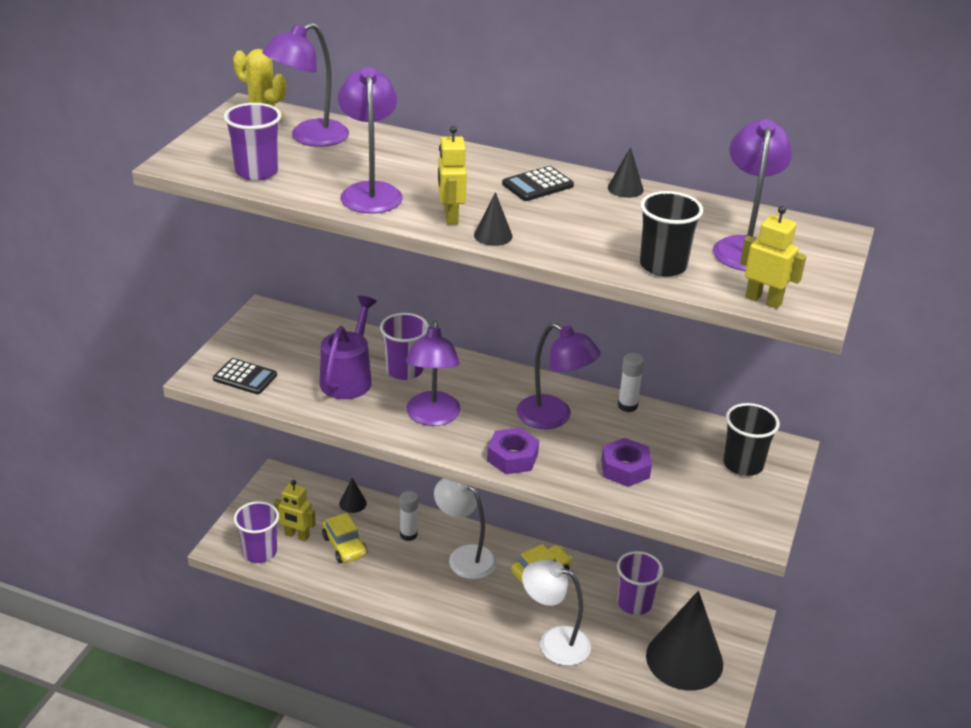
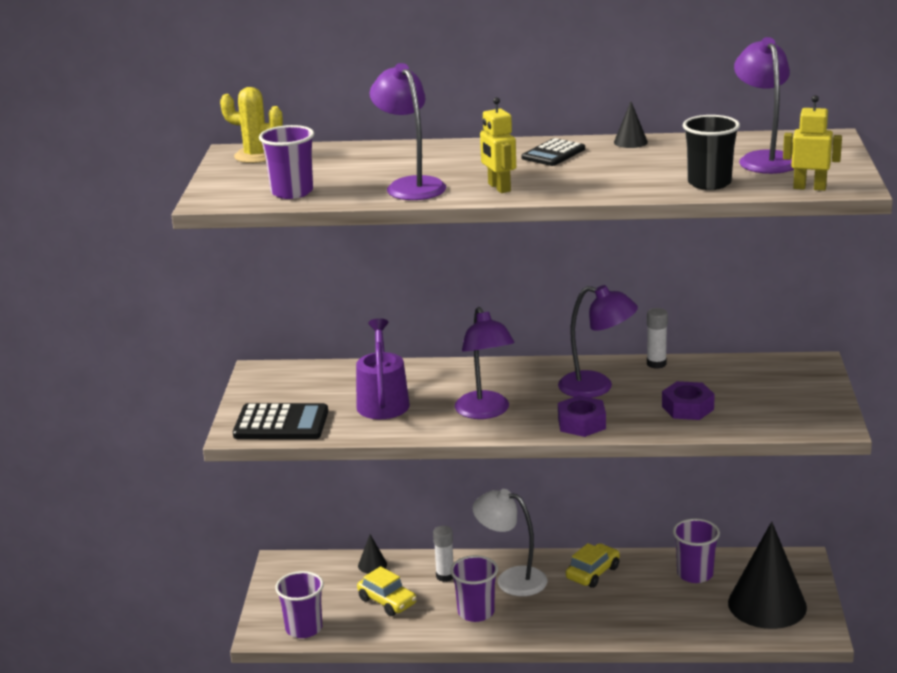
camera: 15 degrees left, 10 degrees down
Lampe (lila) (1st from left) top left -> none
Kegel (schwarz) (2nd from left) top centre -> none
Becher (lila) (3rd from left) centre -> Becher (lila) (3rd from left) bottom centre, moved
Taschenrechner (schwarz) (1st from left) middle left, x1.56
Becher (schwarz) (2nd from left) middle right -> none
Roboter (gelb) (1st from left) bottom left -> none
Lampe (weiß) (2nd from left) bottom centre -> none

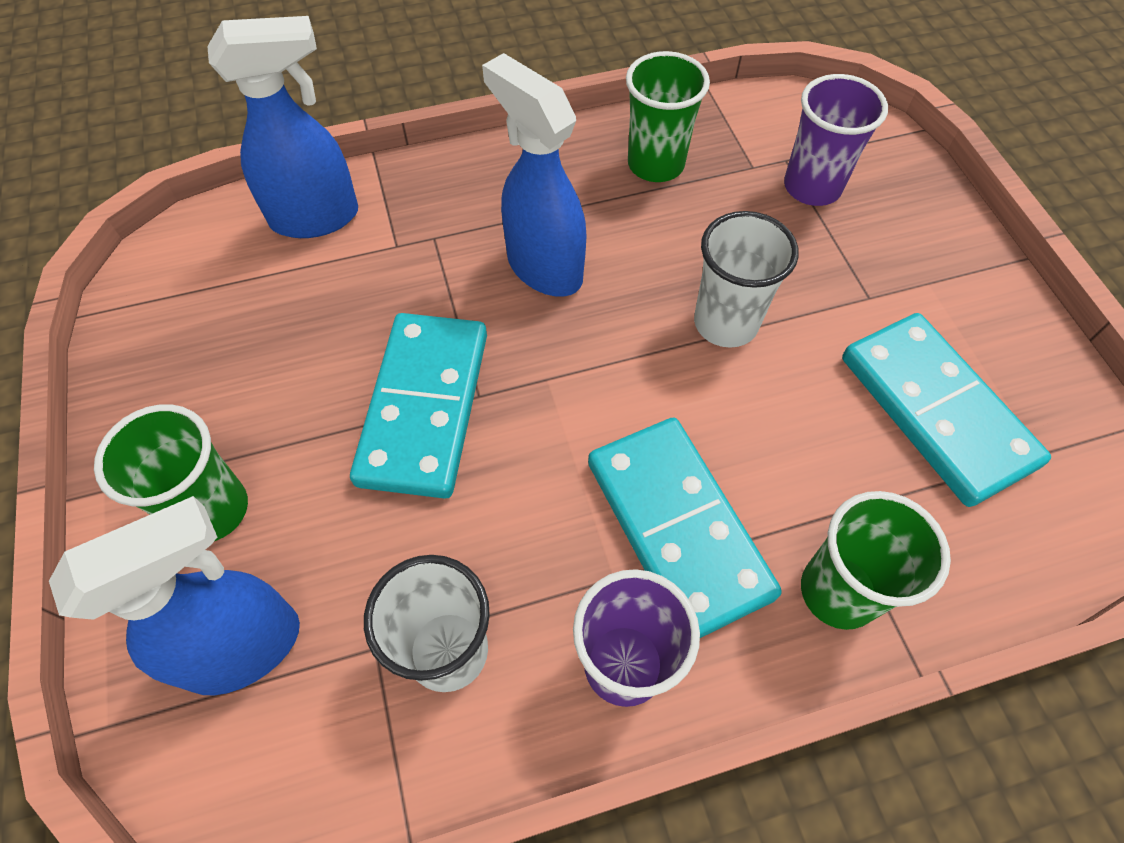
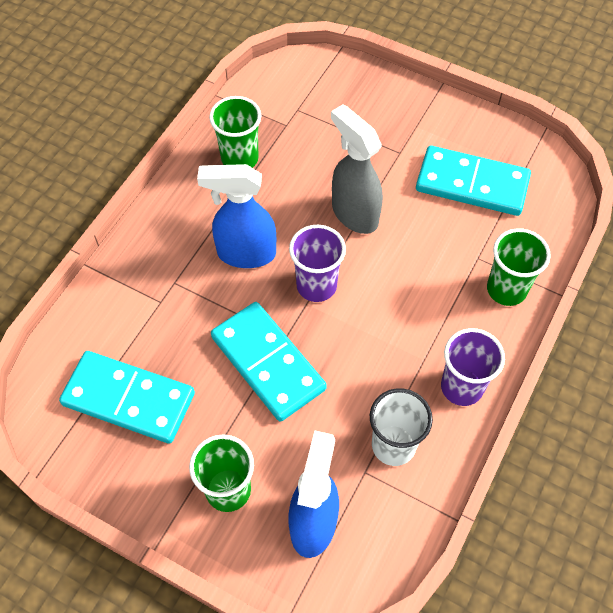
camera: 45 degrees left, 0 degrees up
Sprühflasche (blau) (2nd from left) top left -> none
Becher (lila) (2nd from left in the first image) top right -> Becher (lila) (1st from left) centre, moved
Becher (weiß) (2nd from left) top centre -> Sprühflasche (grau) top centre
Dominostein (türkis) (2nd from left in the first image) centre -> Dominostein (türkis) (1st from left) middle left, moved

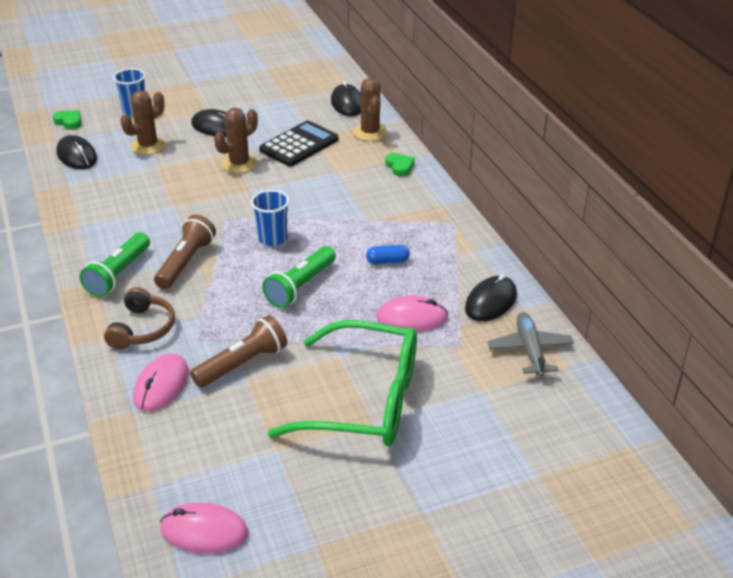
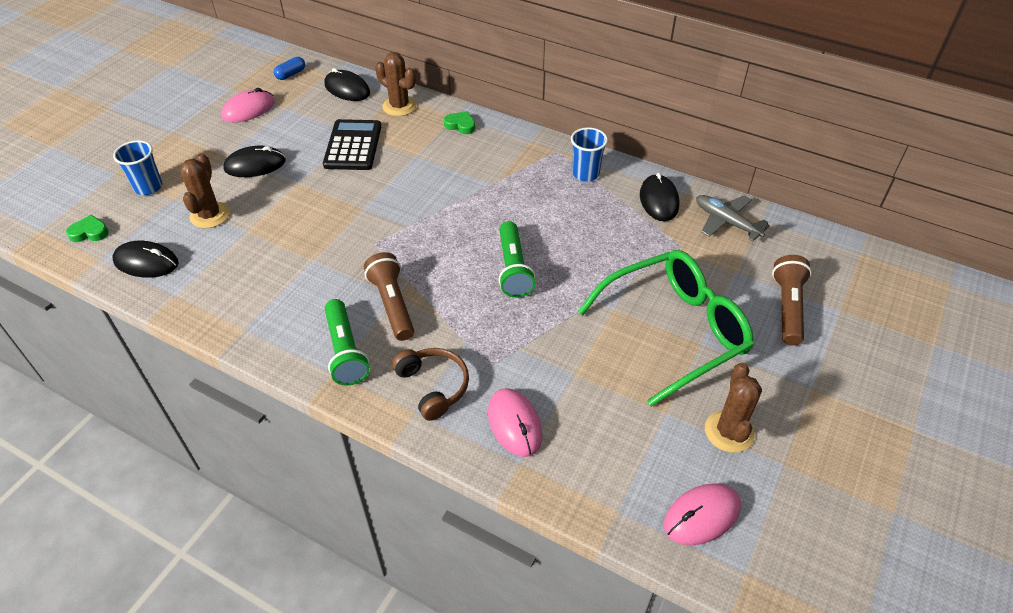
camera: 40 degrees left, 10 degrees up
Kaktus (braun) (2nd from left in the first image) top left -> Kaktus (braun) (3rd from left) middle right, moved
Becher (blau) (2nd from left) centre -> Becher (blau) (2nd from left) top centre, moved
Kapsel (blau) centre -> Kapsel (blau) top left, moved
Computermaus (rosa) (3rd from left in the first image) centre -> Computermaus (rosa) (1st from left) top left, moved
Taschenlampe (braun) (2nd from left) middle left -> Taschenlampe (braun) (2nd from left) middle right, moved

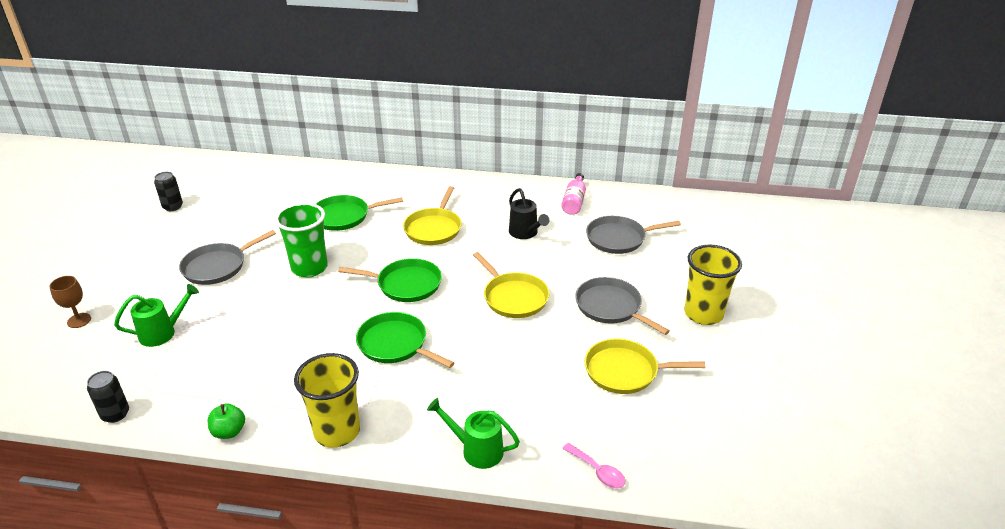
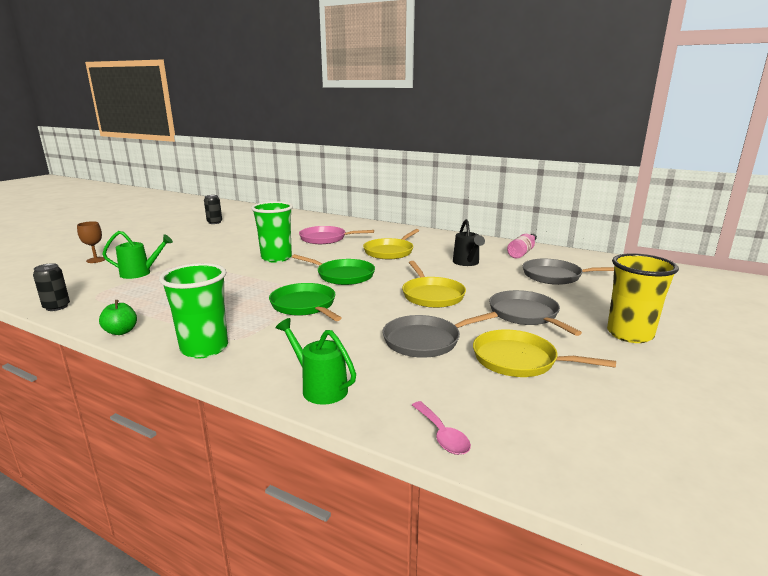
camera: 20 degrees right, 15 degrees down
Pfanne (grün) (1st from left) centre -> Pfanne (rosa) centre
Pfanne (grau) (1st from left) middle left -> Pfanne (grau) (1st from left) centre, moved
Becher (gelb) (1st from left) bottom left -> Becher (grün) (1st from left) middle left

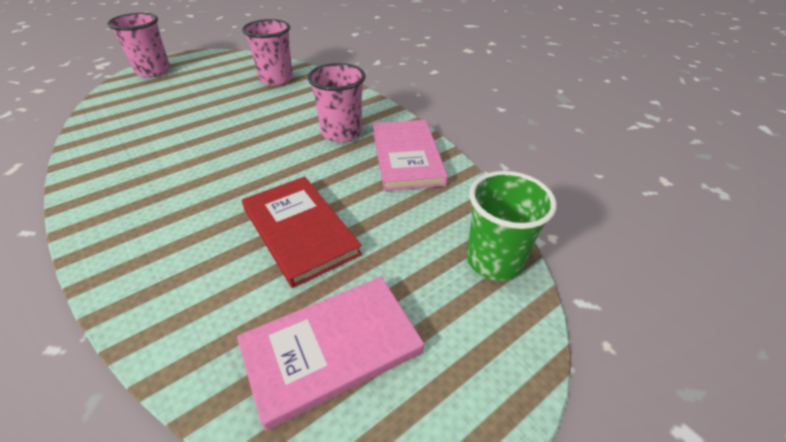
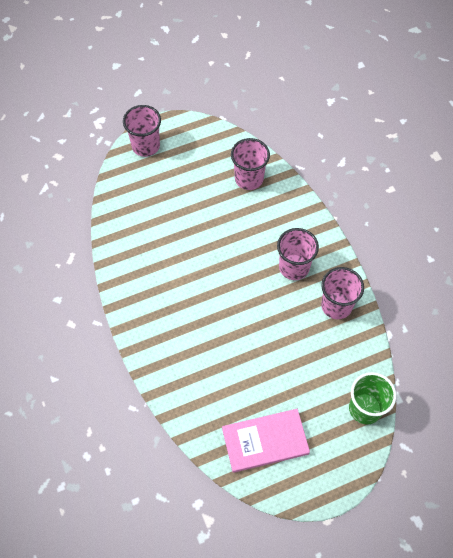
camera: 15 degrees right, 20 degrees up
Buch (rosa) (2nd from left) centre -> Becher (rosa) (4th from left) middle right
Buch (rot) centre -> none

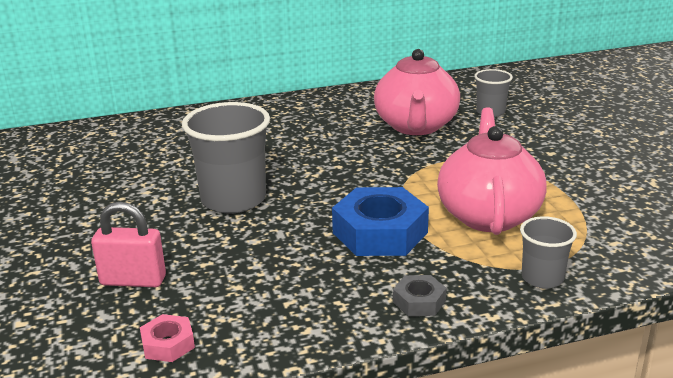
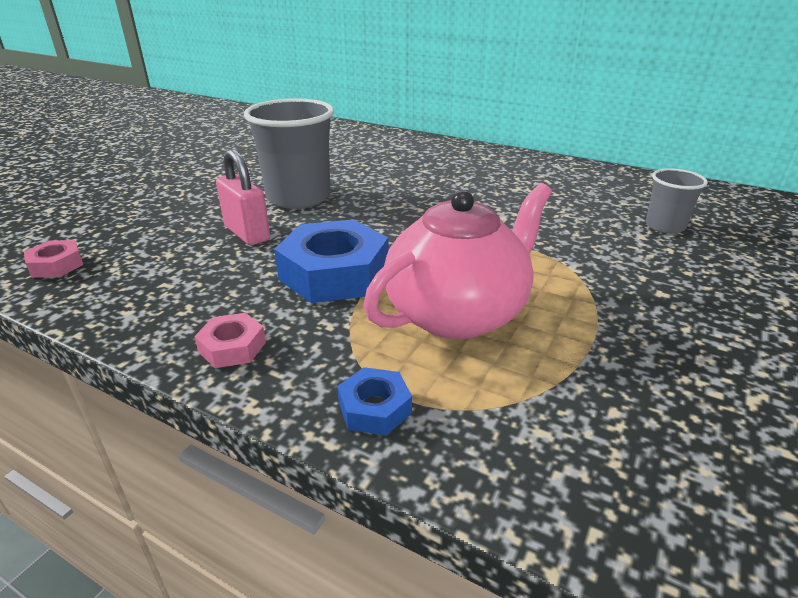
camera: 45 degrees right, 5 degrees up
Teekanne (rosa) (1st from left) top centre -> none
Vorhängeschloss (rosa) middle left -> Vorhängeschloss (rosa) top left, moved
Becher (grau) (3rd from left) bottom right -> Sechskantmutter (blau) (2nd from left) bottom centre
Sechskantmutter (grau) bottom centre -> Sechskantmutter (rosa) (2nd from left) middle left

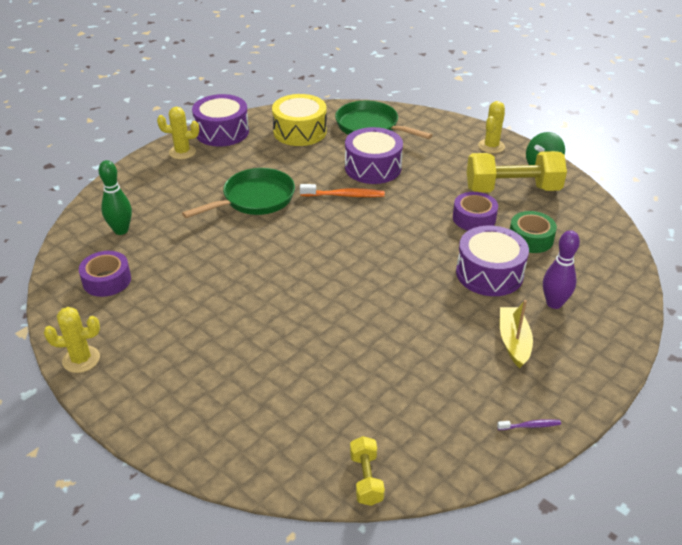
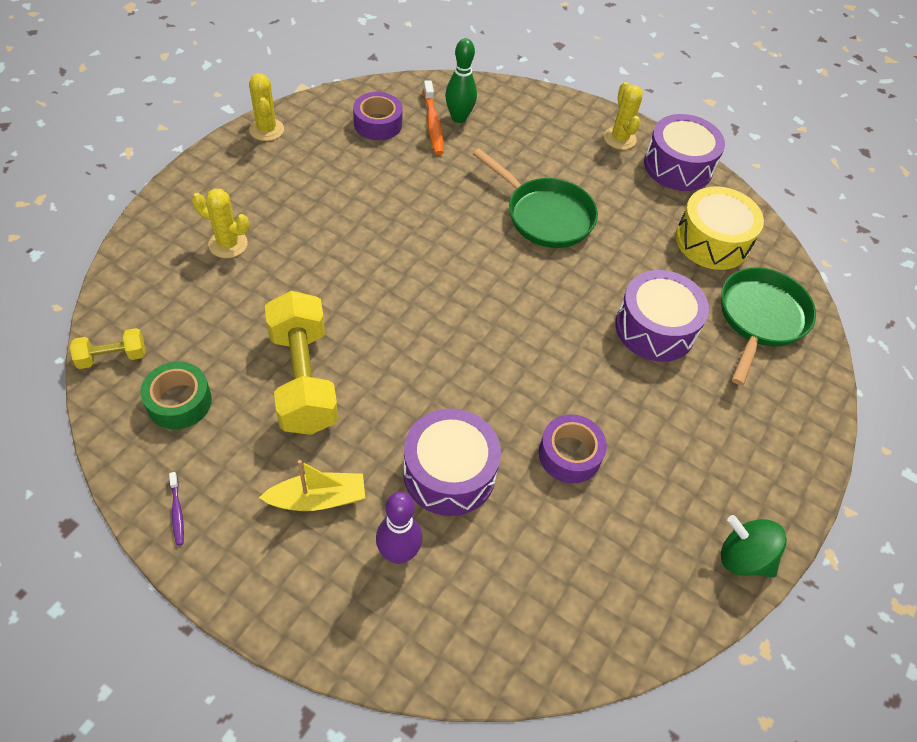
camera: 75 degrees right, 15 degrees up
Kaktus (gelb) (3rd from left in the first image) top right -> Kaktus (gelb) (1st from left) top left, moved
Hantel (gelb) (2nd from left) top right -> Hantel (gelb) (2nd from left) middle left, moved
Zahnbürste (orange) centre -> Zahnbürste (orange) top centre, moved
Klebeband (grün) middle right -> Klebeband (grün) middle left, moved

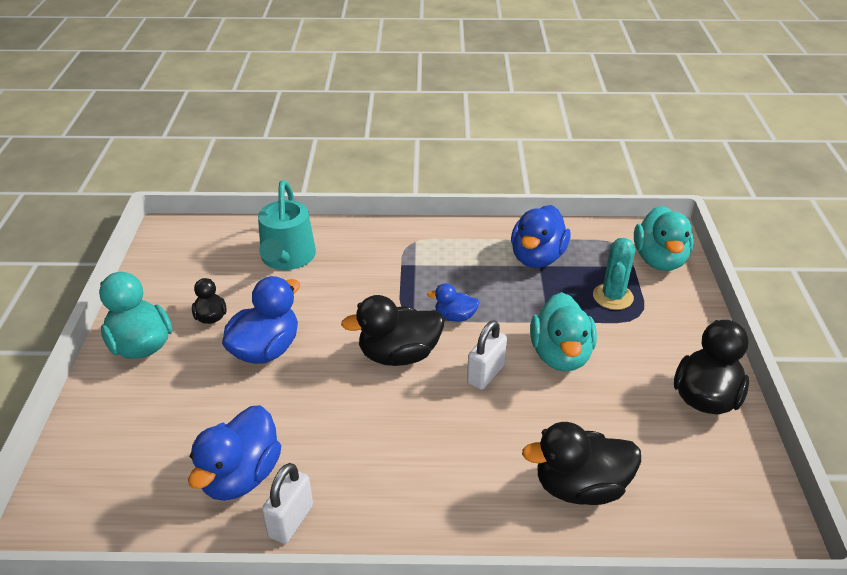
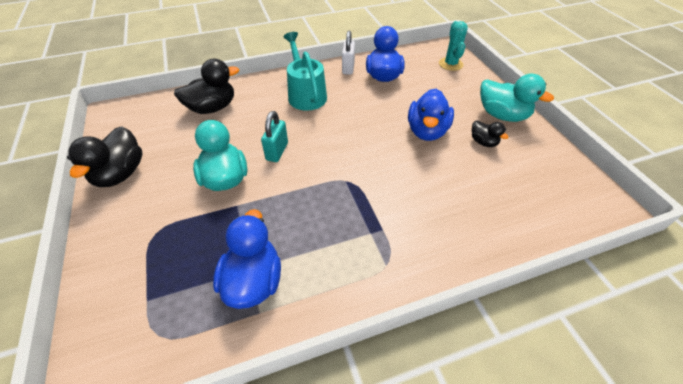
camera: 160 degrees right, 10 degrees up
Gießkanne (türkis) centre -> Gießkanne (türkis) top centre, moved
Ente (türkis) (3rd from left) middle right -> none
Kaktus (türkis) middle right -> Kaktus (türkis) top centre, moved
Ente (blau) (3rd from left) centre -> none
Ente (schwarz) (2nd from left) centre -> none
Vorhängeschloss (weiß) (2nd from left) centre -> Vorhängeschloss (türkis) centre

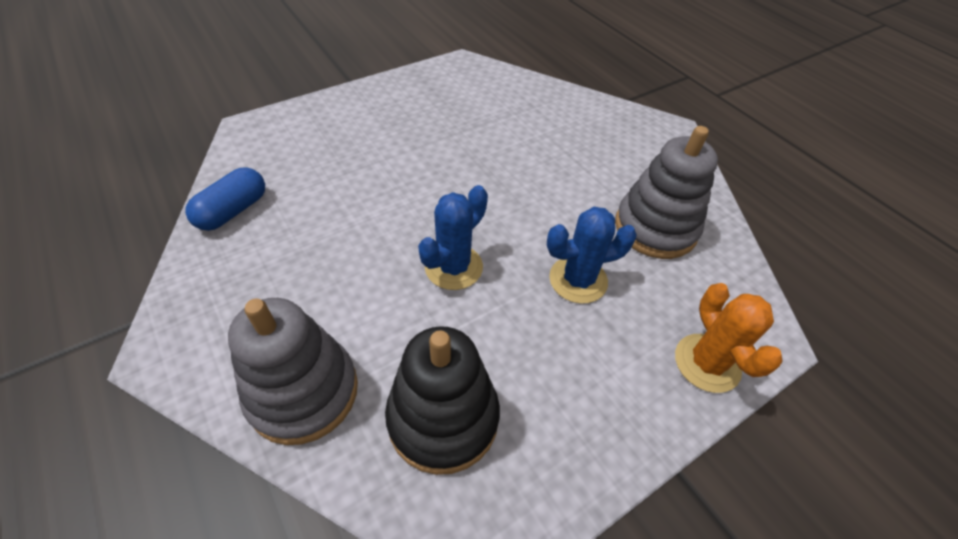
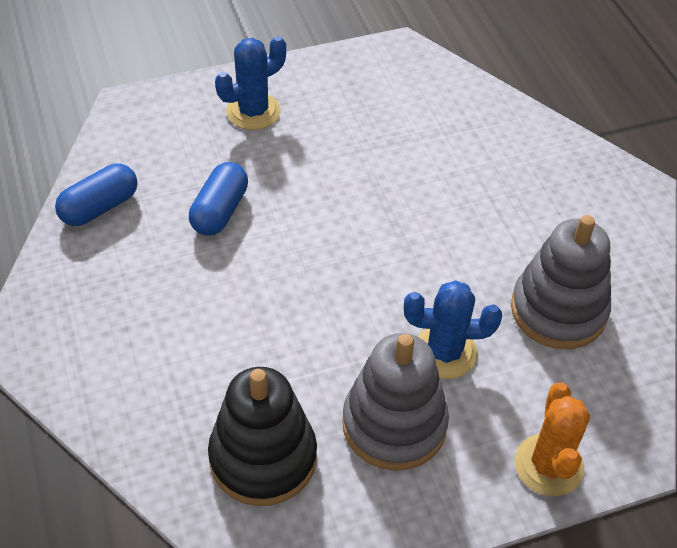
camera: 15 degrees right, 0 degrees up
Kaktus (blau) (1st from left) centre -> Kaktus (blau) (1st from left) top centre, moved
Stapelspielzeug (grau) (1st from left) bottom left -> Stapelspielzeug (grau) (1st from left) bottom centre, moved
none -> Kapsel (blau) (2nd from left) middle left

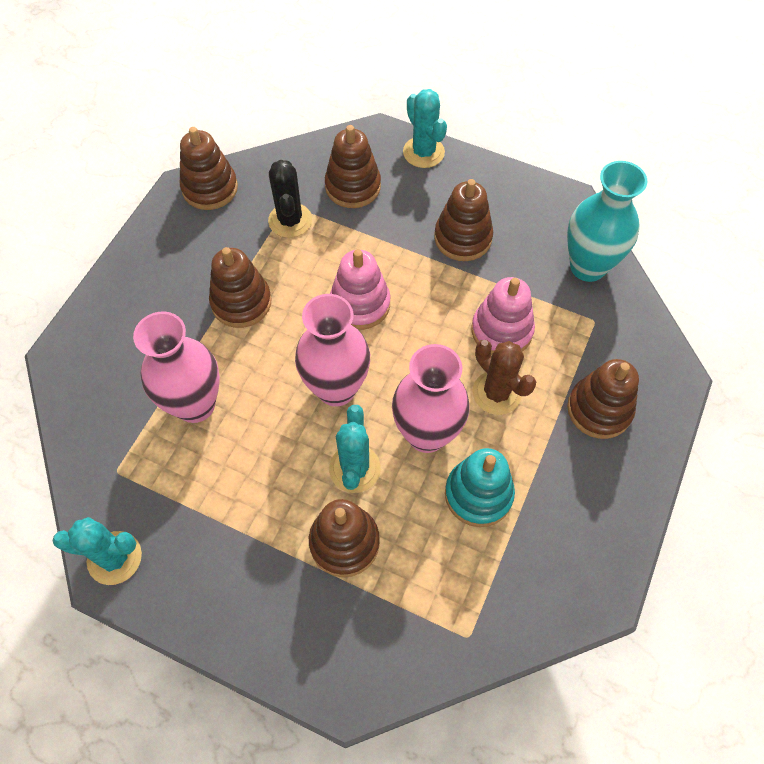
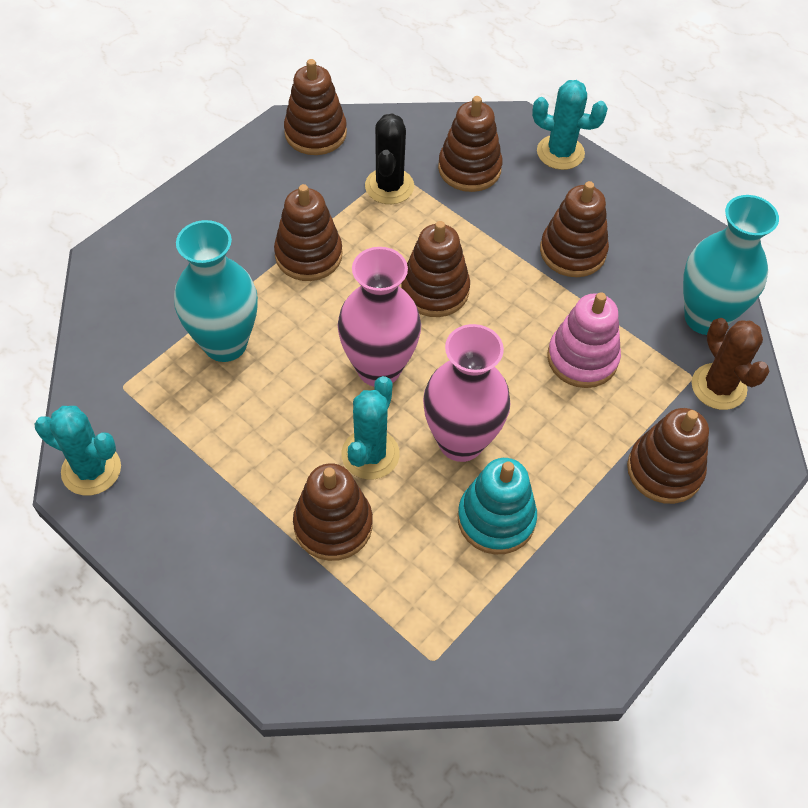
camera: 15 degrees right, 5 degrees down
Kaktus (türkis) (3rd from left) top centre -> Kaktus (türkis) (3rd from left) top right, 60 degrees counterclockwise
Stapelspielzeug (rosa) (1st from left) centre -> Stapelspielzeug (braun) (4th from left) top centre
Vase (rosa) (1st from left) middle left -> Vase (türkis) (1st from left) middle left
Kaktus (braun) centre -> Kaktus (braun) middle right, moved

